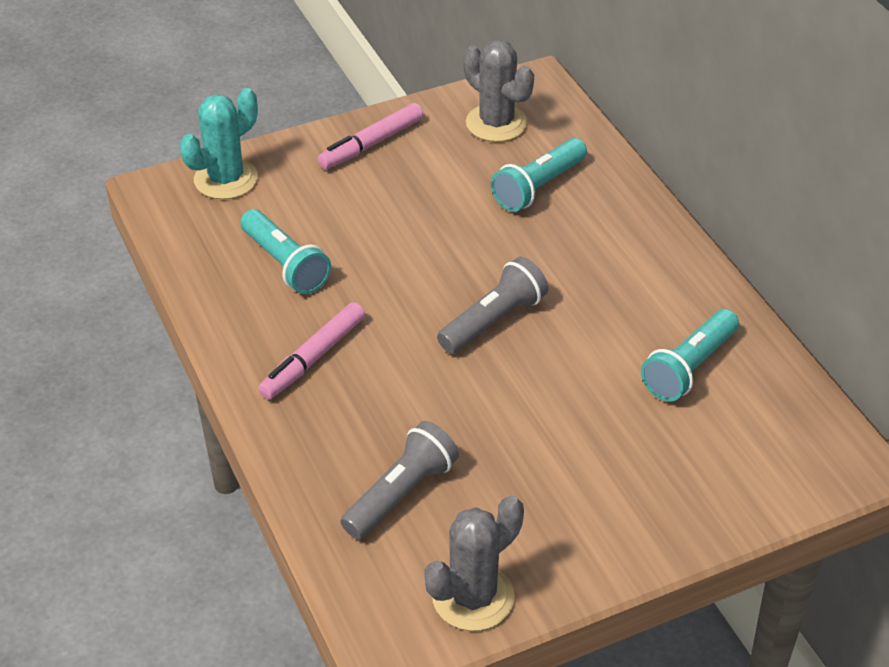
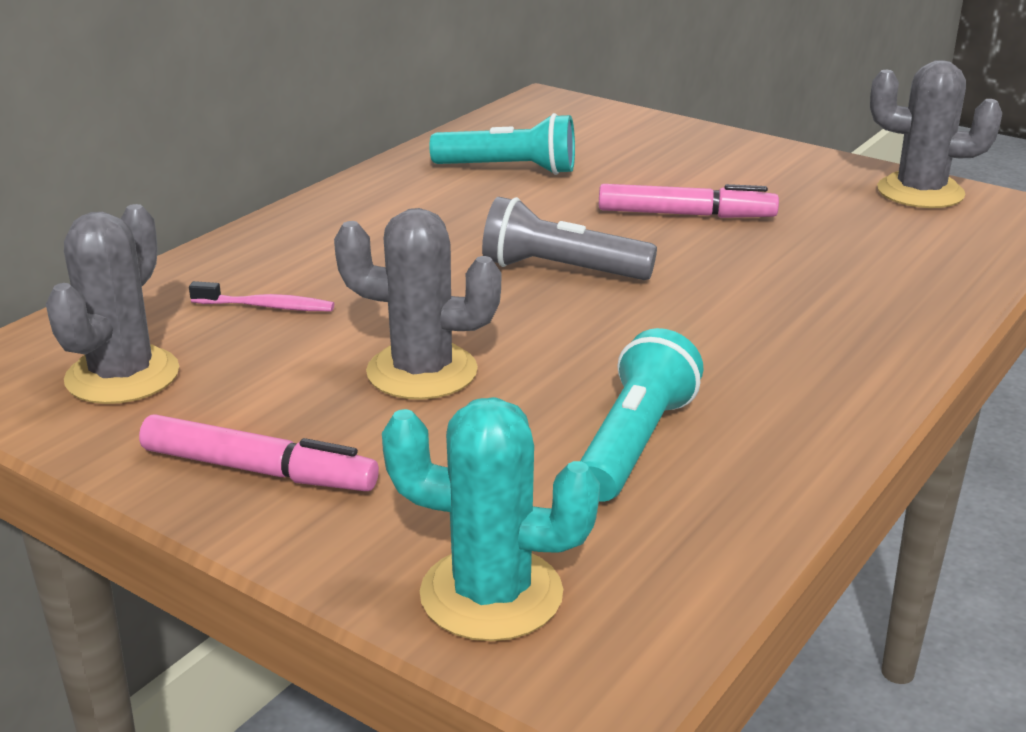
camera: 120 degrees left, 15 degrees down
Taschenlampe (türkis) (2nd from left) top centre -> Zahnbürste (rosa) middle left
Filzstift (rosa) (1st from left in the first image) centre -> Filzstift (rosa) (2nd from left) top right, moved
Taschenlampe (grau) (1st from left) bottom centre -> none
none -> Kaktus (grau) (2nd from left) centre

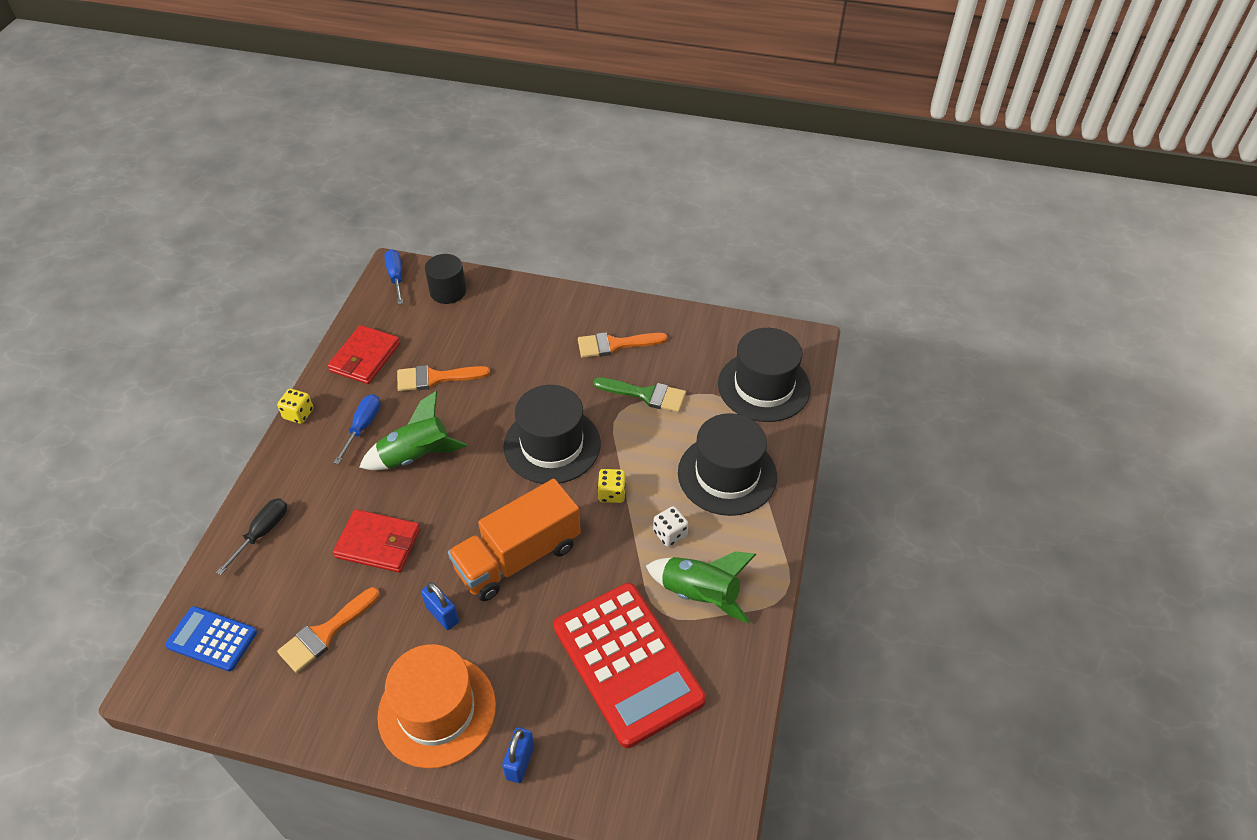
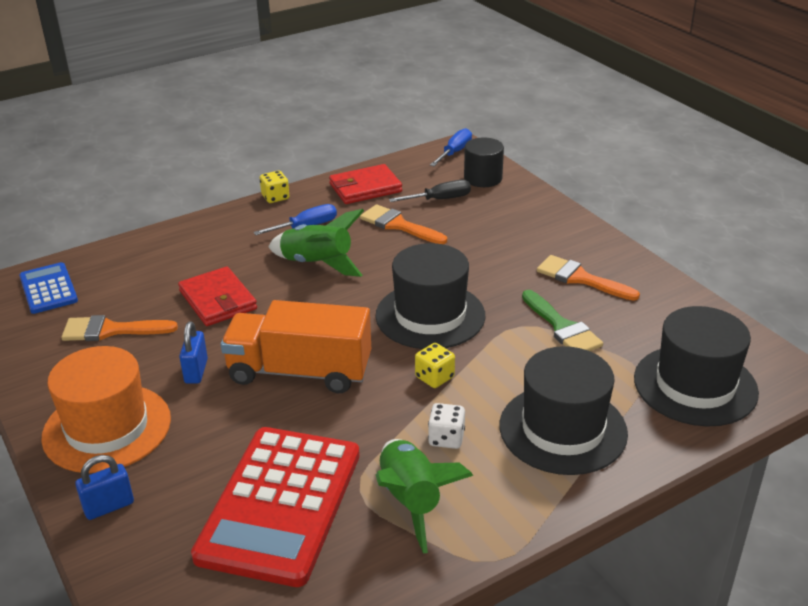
camera: 45 degrees right, 15 degrees down
Schraubenzieher (schwarz) middle left -> Schraubenzieher (schwarz) top centre, moved

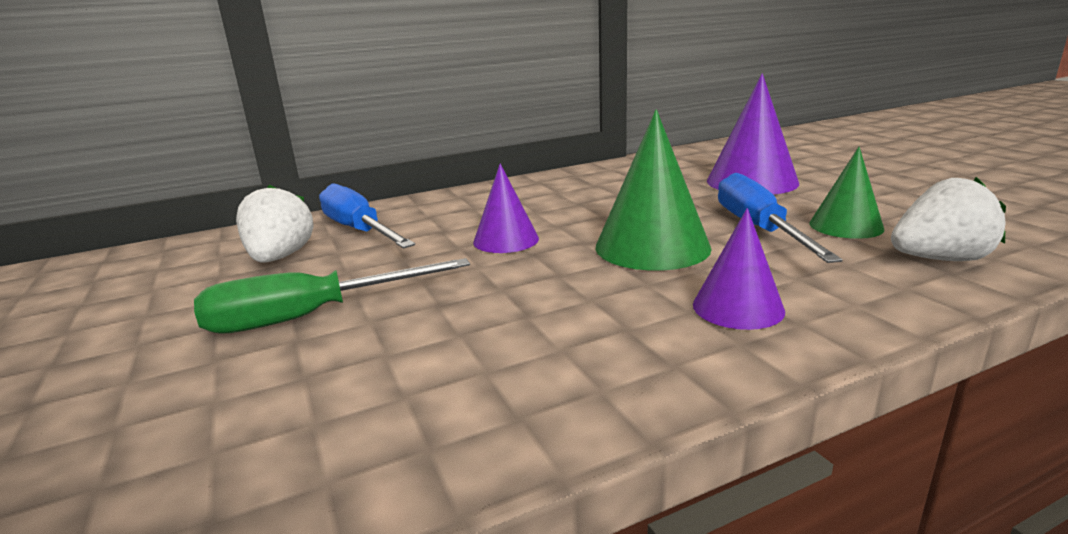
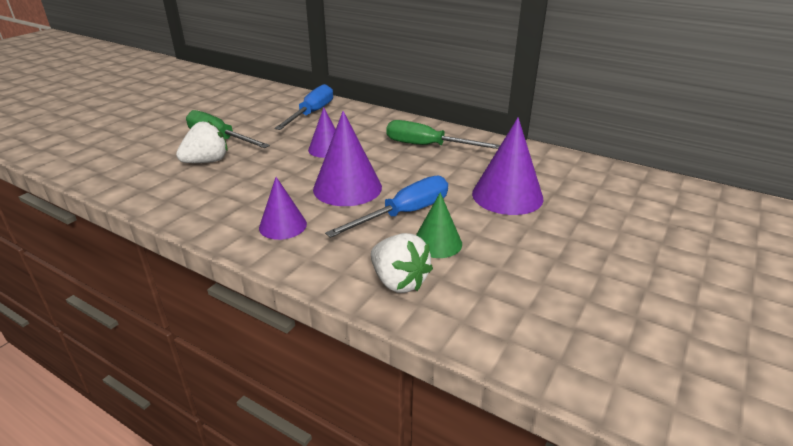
camera: 55 degrees right, 10 degrees up
Kegel (grün) (1st from left) centre -> Kegel (lila) (3rd from left) centre
Erdbeere (weiß) (1st from left) middle left -> Erdbeere (weiß) (1st from left) top left, moved
none -> Schraubenzieher (grün) (2nd from left) top centre

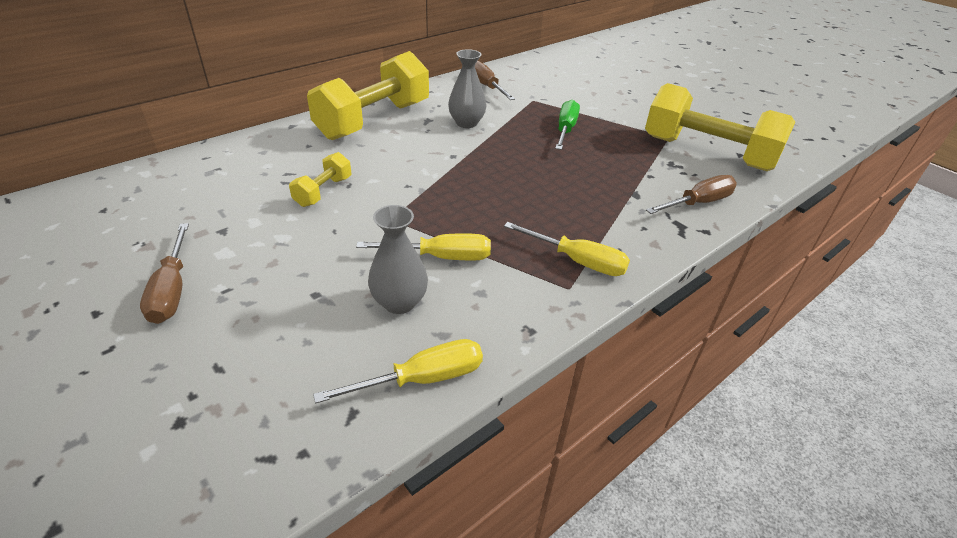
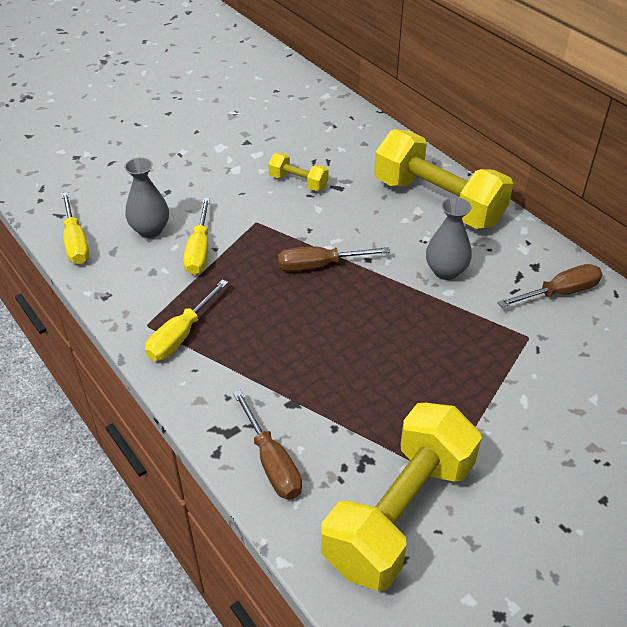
camera: 95 degrees right, 5 degrees up
Schraubenzieher (grün) top centre -> none
Schraubenzieher (braun) (1st from left in the first image) middle left -> Schraubenzieher (braun) (2nd from left) centre, moved

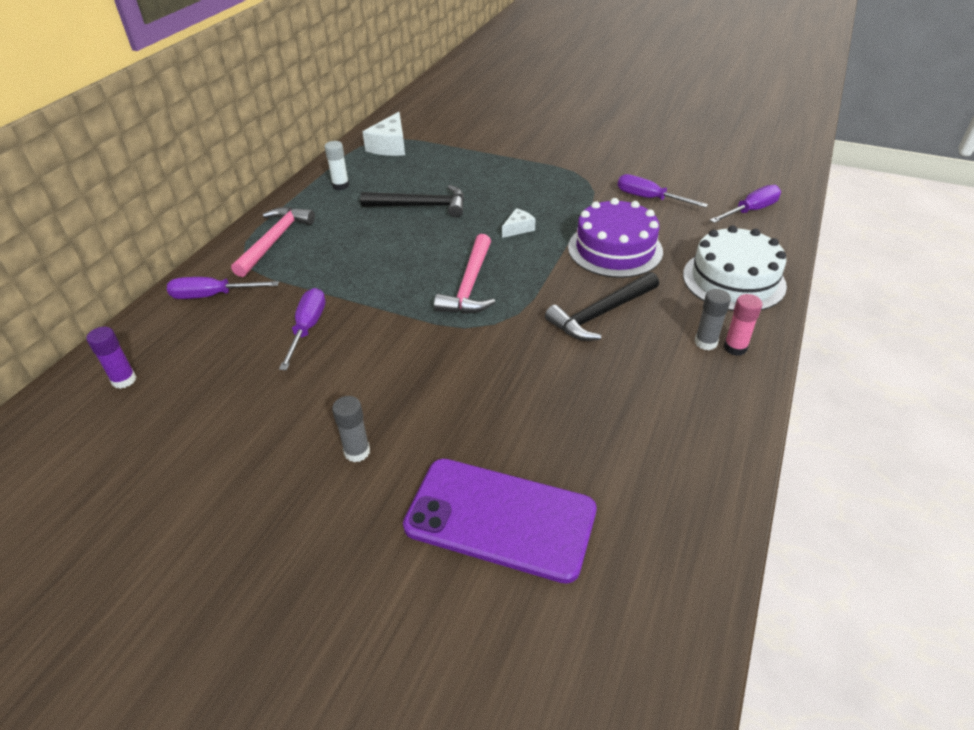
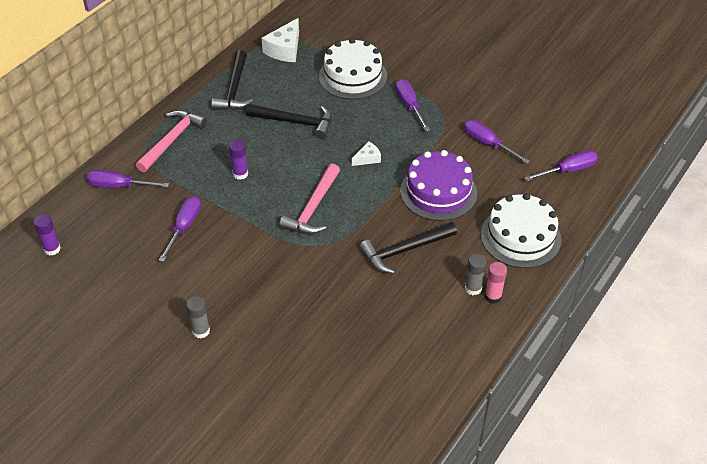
camera: 10 degrees right, 5 degrees up
Klebestift (weiß) top centre -> Hammer (schwarz) (1st from left) top left
Handy (lila) bottom centre -> none
none -> Kuchen (weiß) (1st from left) top centre
none -> Schraubenzieher (lila) (3rd from left) top centre
none -> Klebestift (lila) (2nd from left) centre

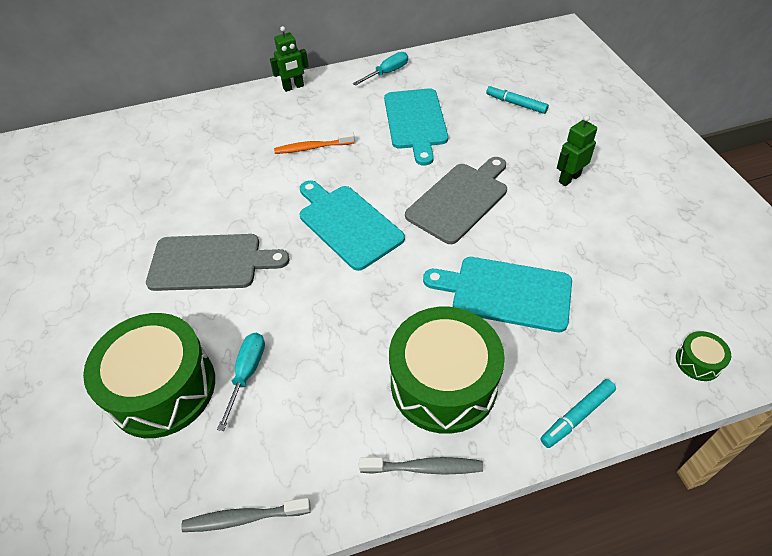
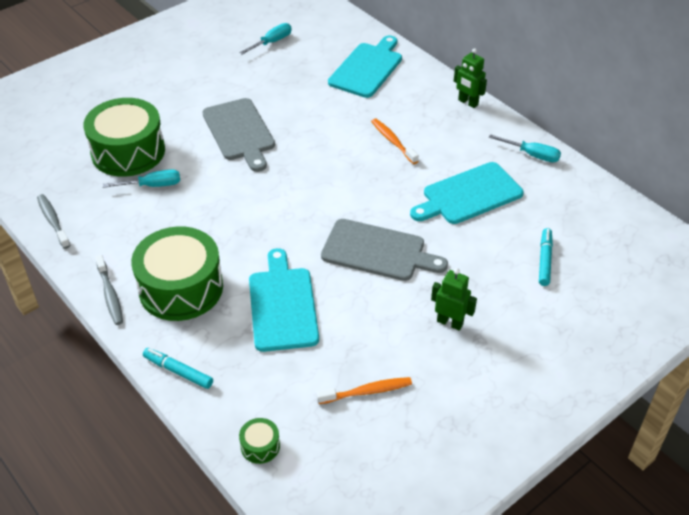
camera: 65 degrees right, 5 degrees down
Schneidebrett (türkis) (1st from left in the first image) centre -> Schneidebrett (türkis) (2nd from left) top centre, moved
none -> Schraubenzieher (türkis) (2nd from left) top centre
none -> Zahnbürste (orange) (1st from left) bottom centre

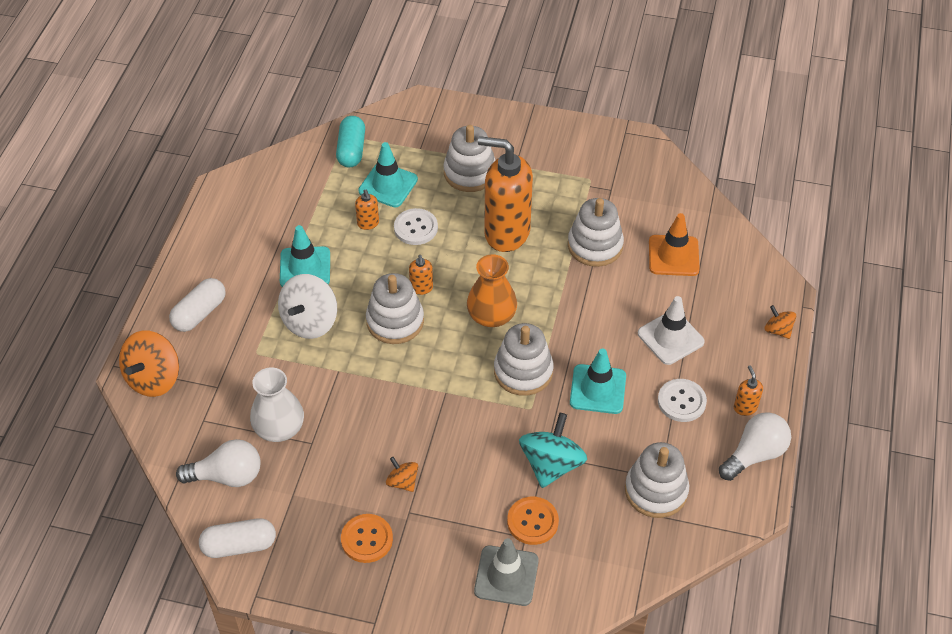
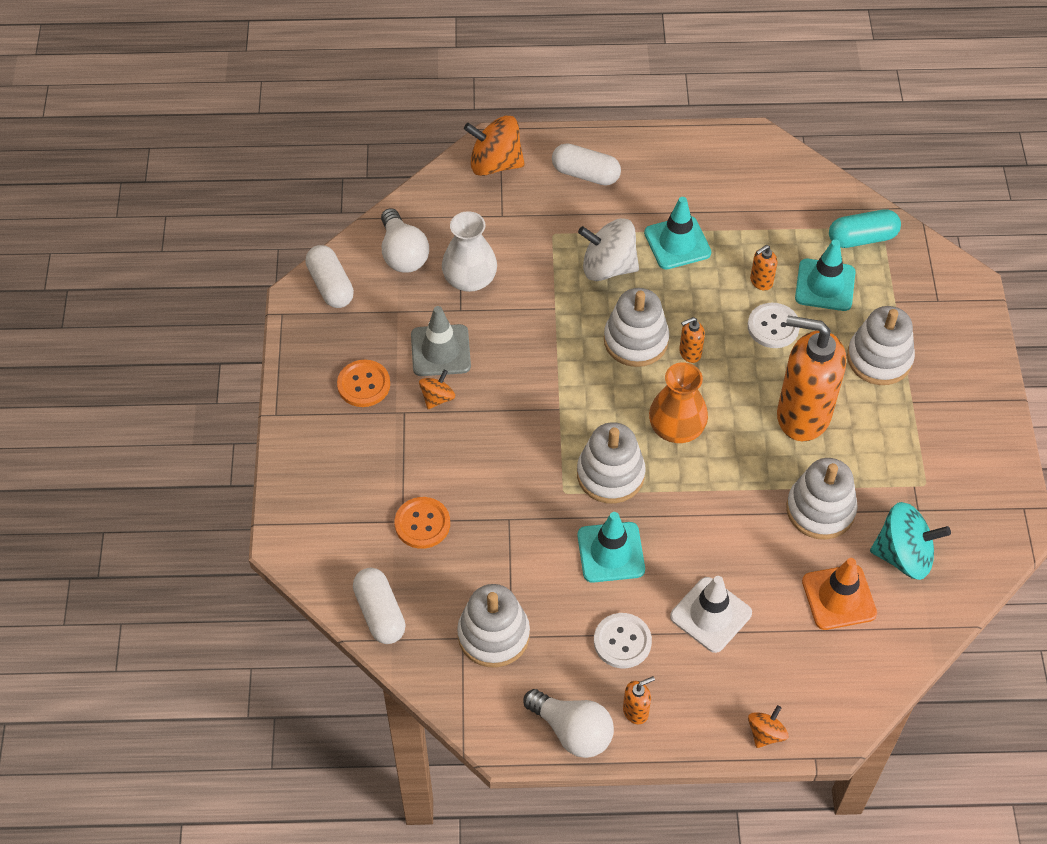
camera: 75 degrees right, 5 degrees up
Seifenspender (orange) (3rd from left in the first image) top centre -> Seifenspender (orange) (4th from left) middle right, 75 degrees counterclockwise
Kreisel (türkis) bottom centre -> Kreisel (türkis) middle right, moved
Leitkegel (grau) bottom centre -> Leitkegel (grau) centre, moved
none -> Kapsel (weiß) (2nd from left) bottom centre

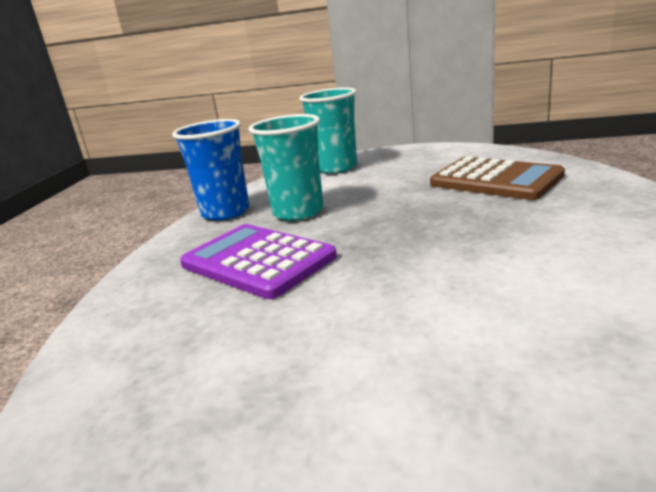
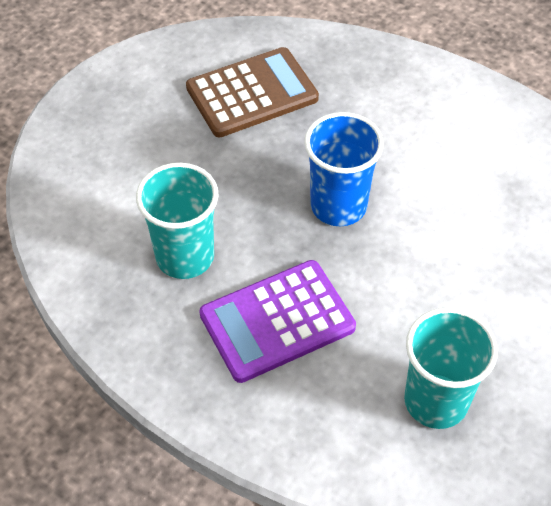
camera: 70 degrees left, 30 degrees up
Becher (türkis) (2nd from left) top centre -> Becher (türkis) (2nd from left) bottom right, moved
Becher (blau) middle left -> Becher (blau) centre, moved

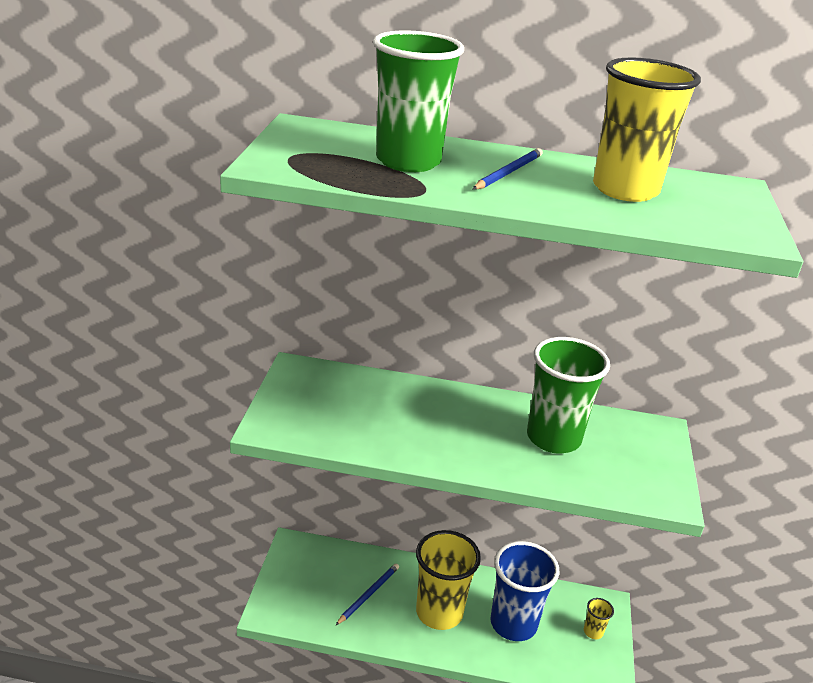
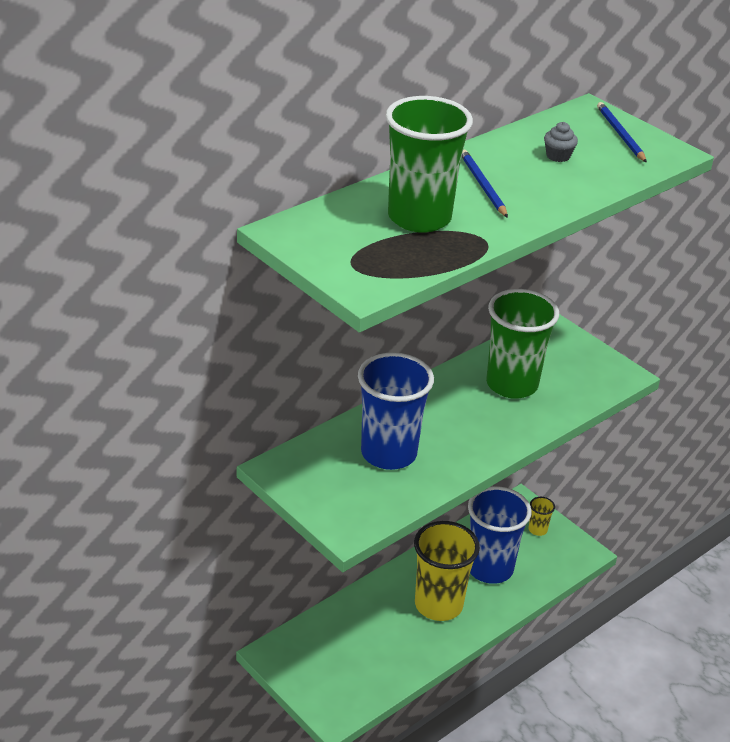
camera: 50 degrees left, 5 degrees up
Becher (gelb) (3rd from left) top right -> Muffin (grau) top right
Bleistift (blau) (1st from left in the first image) bottom centre -> Bleistift (blau) (2nd from left) top right, moved
none -> Becher (blau) (1st from left) centre

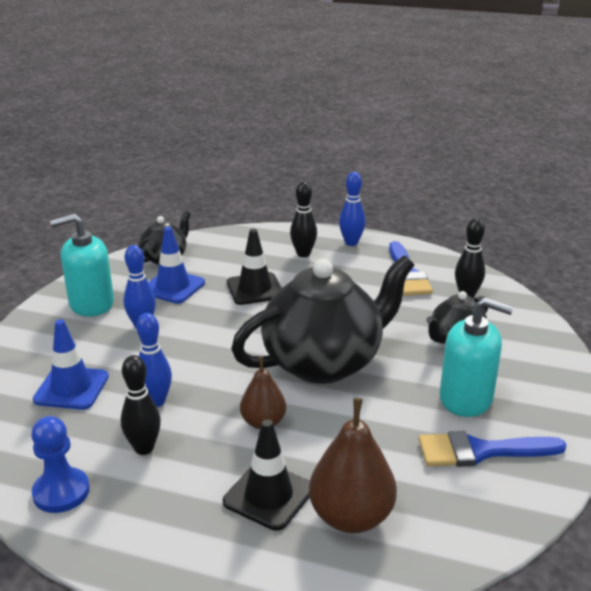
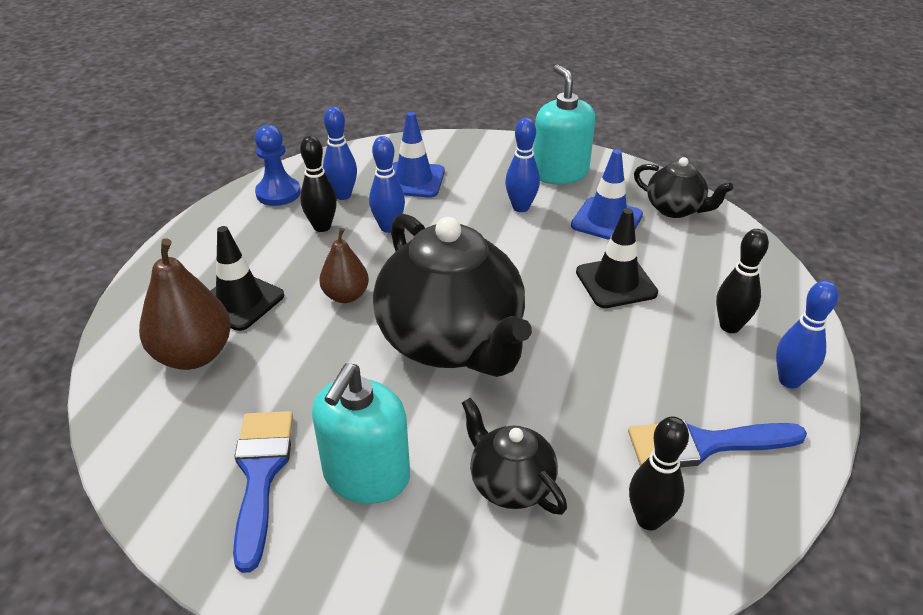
camera: 90 degrees right, 10 degrees up
none -> Bowlingkegel (blau) (1st from left) top centre

